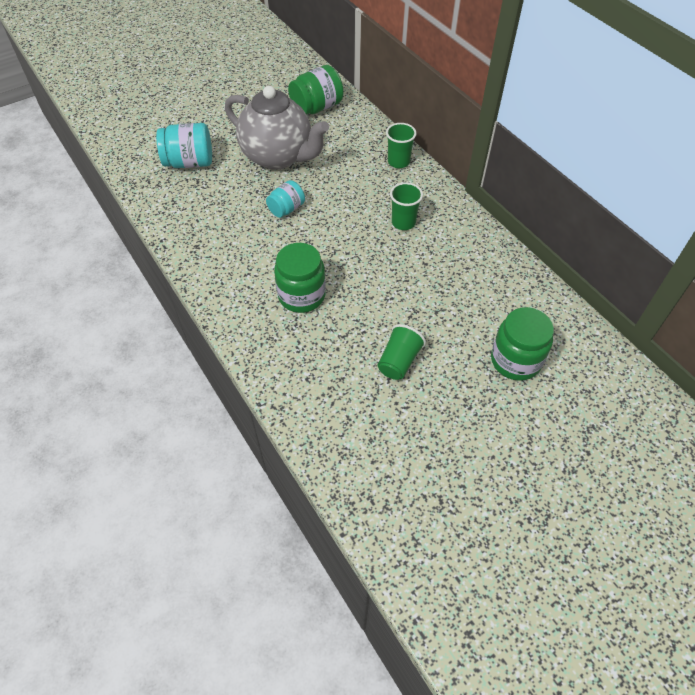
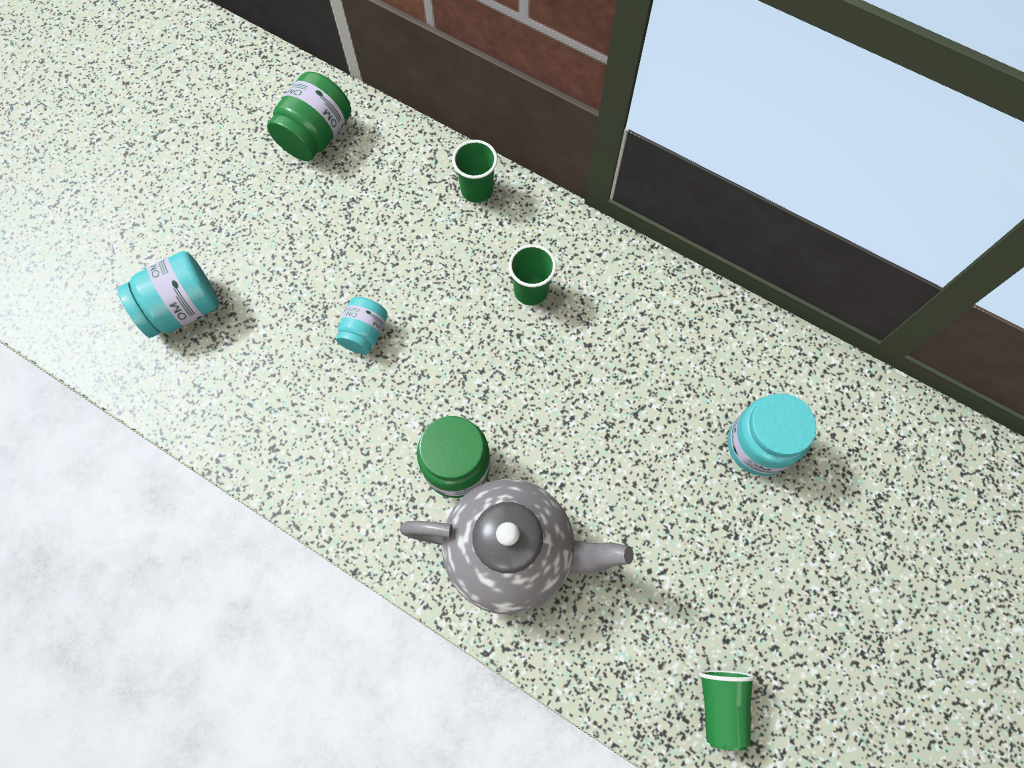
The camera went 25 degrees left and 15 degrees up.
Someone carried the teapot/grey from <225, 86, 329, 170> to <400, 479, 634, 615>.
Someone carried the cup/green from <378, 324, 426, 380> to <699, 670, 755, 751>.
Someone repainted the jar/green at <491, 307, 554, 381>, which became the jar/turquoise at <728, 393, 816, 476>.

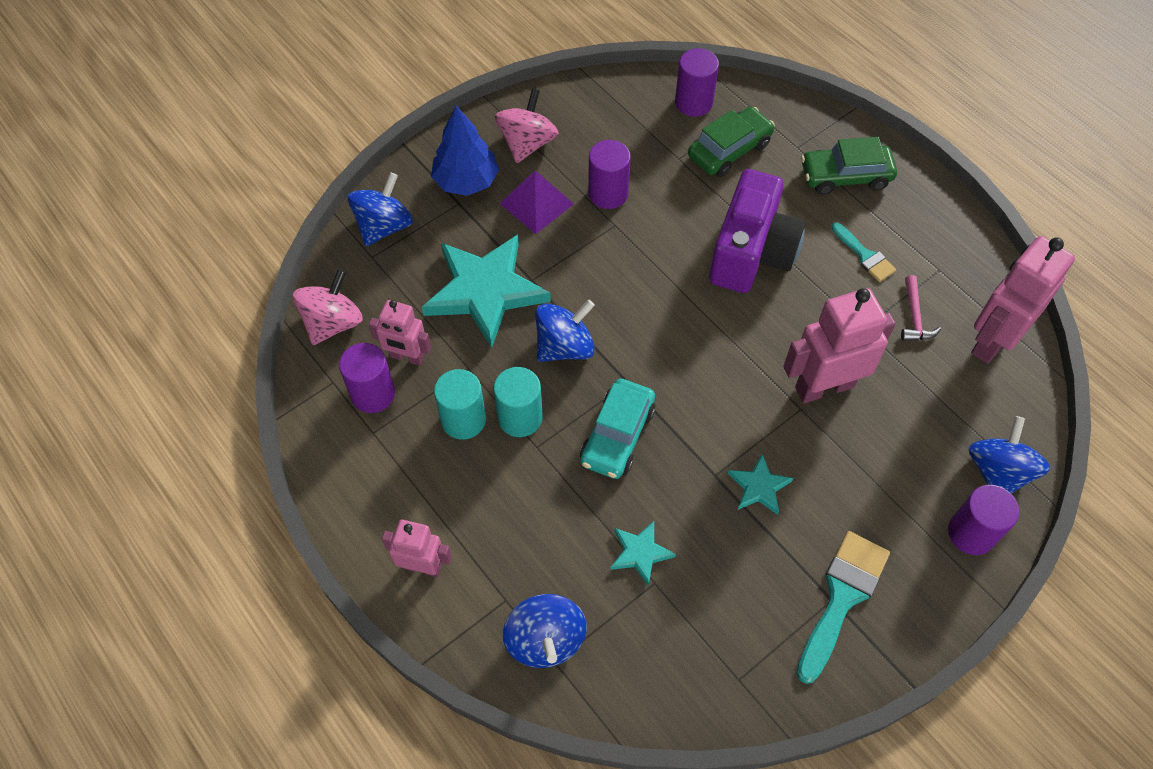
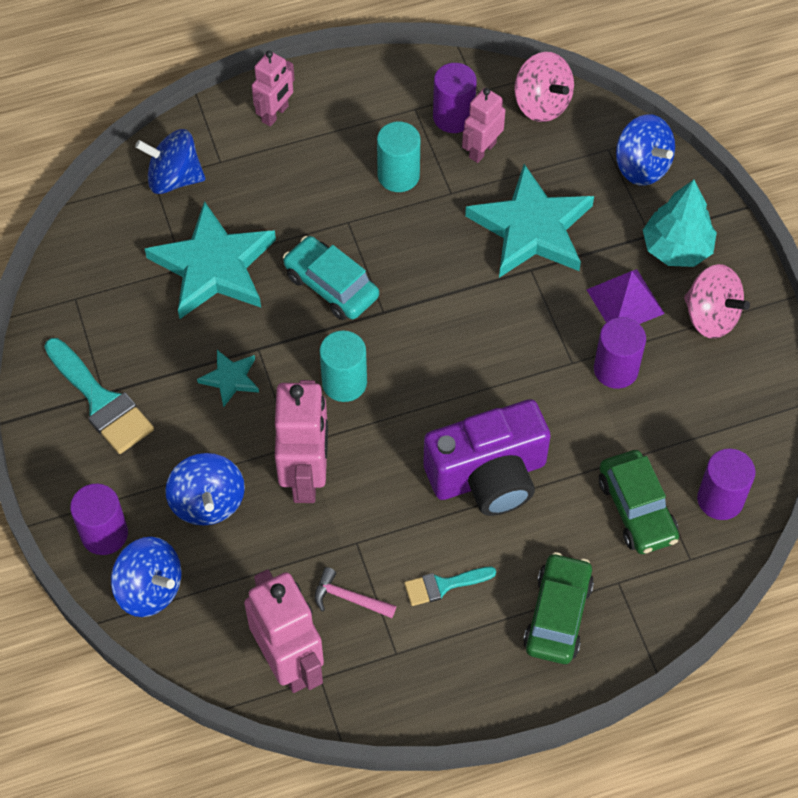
The camera went 110 degrees right and 0 degrees up.
Someone scaled the star/turquoise at <610, 521, 676, 586> by 2.16.
Someone carried the spinning top/blue from <536, 300, 595, 362> to <165, 453, 245, 526>.
Someone carried the cylinder/turquoise from <493, 367, 543, 437> to <320, 331, 367, 402>.
Someone rotated the camera/purple at <709, 169, 806, 293> by 60 degrees counterclockwise.
Someone repainted the tree/blue at <431, 106, 499, 196>, which became the tree/turquoise at <643, 180, 717, 267>.

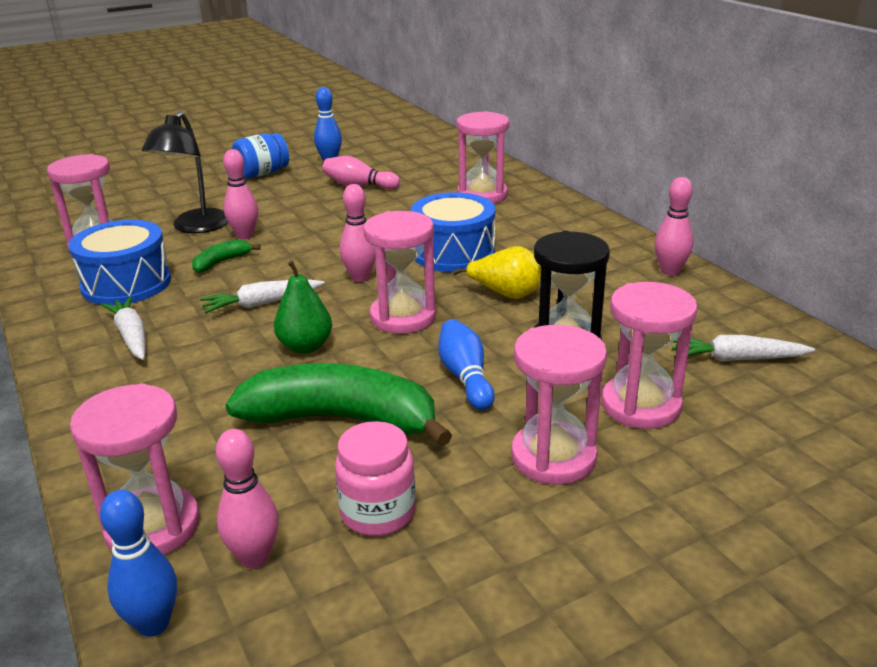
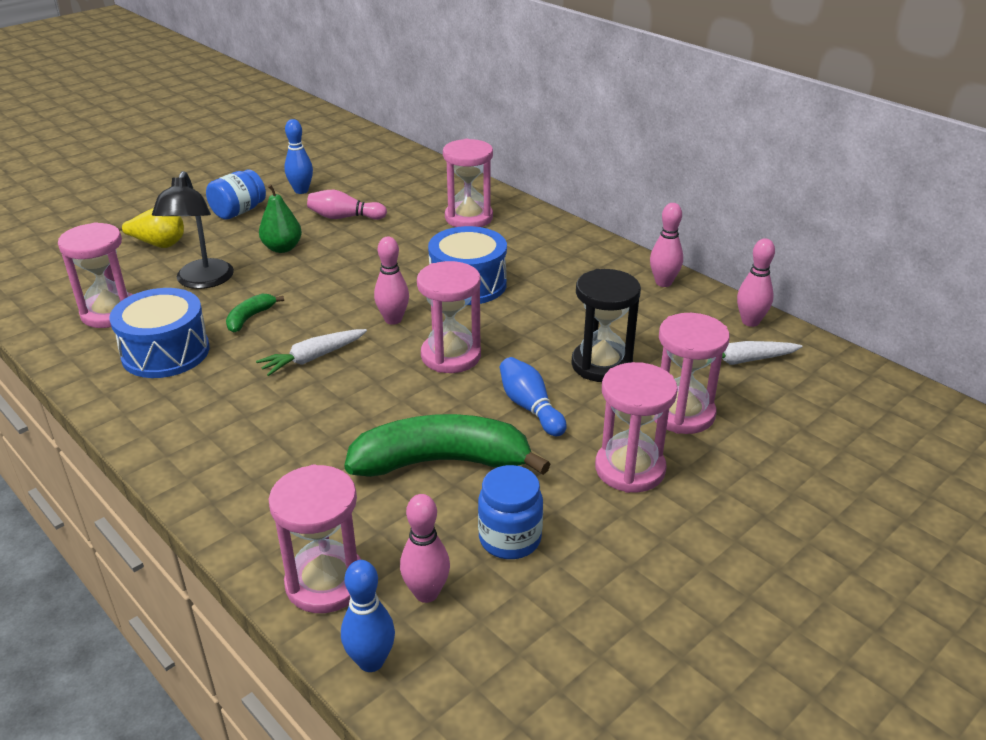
The camera went 15 degrees left and 5 degrees up.
Someone carried the pear/yellow from <453, 246, 541, 299> to <118, 208, 184, 248>.
Someone carried the pear/green from <274, 261, 332, 354> to <259, 184, 302, 253>.
Someone repainted the jar/pink at <335, 421, 416, 536>, which became the jar/blue at <478, 465, 543, 559>.
Someone carried the bowling pin/pink from <223, 149, 258, 239> to <737, 238, 775, 327>.
Someone took away the carrot/white at <101, 296, 146, 360>.

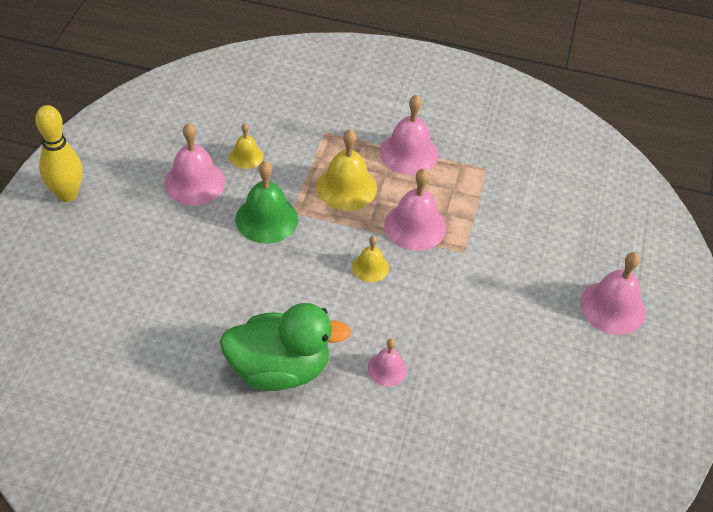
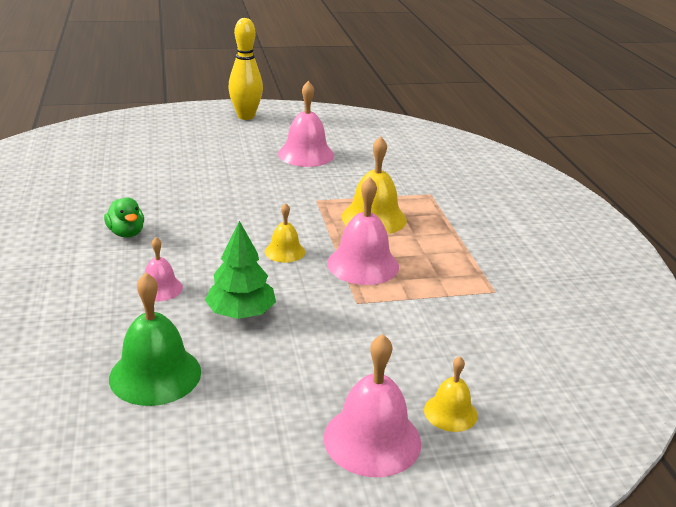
The camera went 65 degrees right and 20 degrees down.
Someone scaled the duck/green at <220, 303, 351, 391> by 0.47.
Someone carried the bell/green from <235, 161, 298, 243> to <109, 273, 201, 406>.
Someone put down the tree/green at <205, 221, 276, 319>.
Someone carried the bell/yellow from <229, 123, 264, 169> to <424, 356, 478, 432>.
Someone took away the bell/pink at <380, 95, 438, 175>.

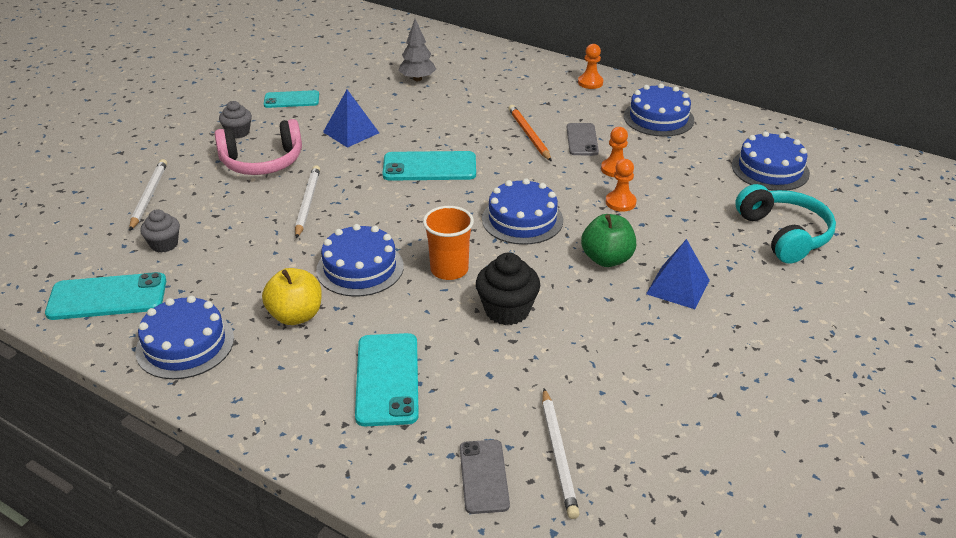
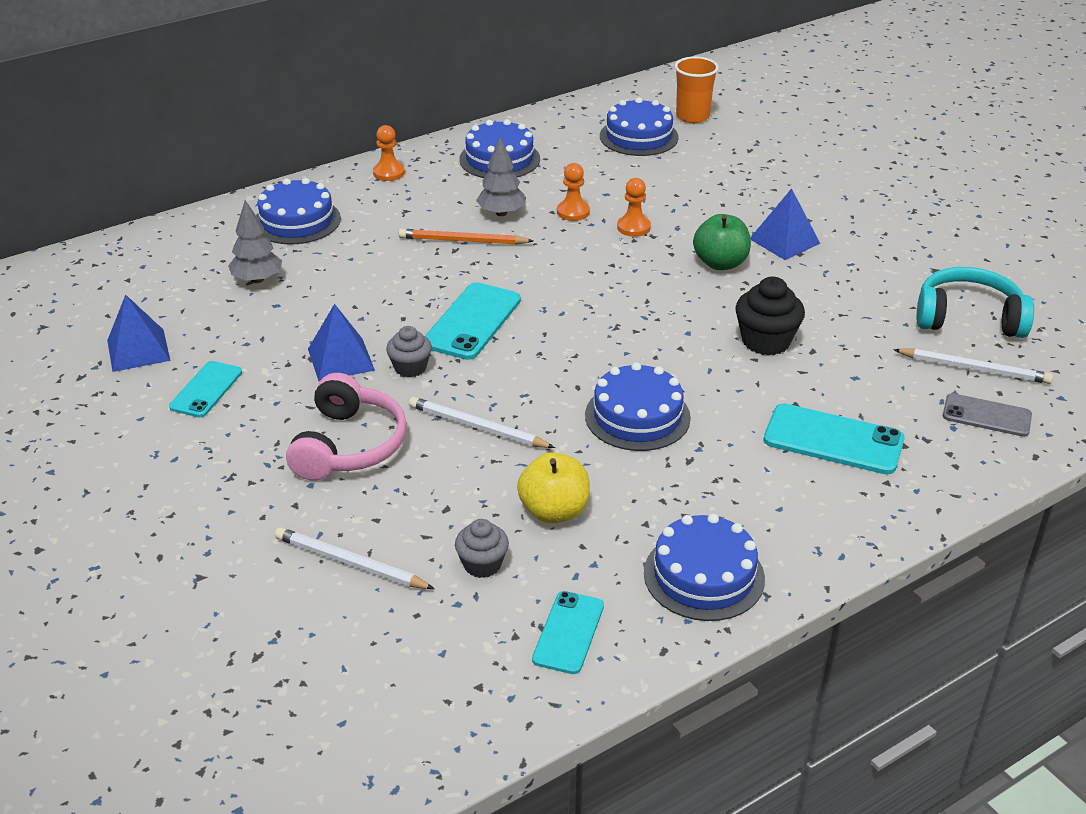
The camera went 65 degrees left and 0 degrees up.
Someone put down the pyramid/blue at <107, 295, 170, 372>.
Someone carried the cake/blue from <482, 178, 563, 245> to <256, 178, 341, 244>.
Someone carried the cupcake/grey from <219, 101, 252, 139> to <386, 326, 432, 377>.
Someone swapped the phone/grey at <567, 123, 599, 155> for the tree/grey at <476, 137, 526, 216>.
Someone carried the apple/yellow from <262, 268, 322, 325> to <517, 452, 590, 523>.
Someone scaled the phone/turquoise at <45, 272, 166, 320> by 0.65.
Someone carried the cup/orange from <423, 206, 474, 280> to <674, 56, 719, 123>.
Someone carried the headphones/turquoise from <735, 184, 836, 264> to <917, 267, 1034, 338>.

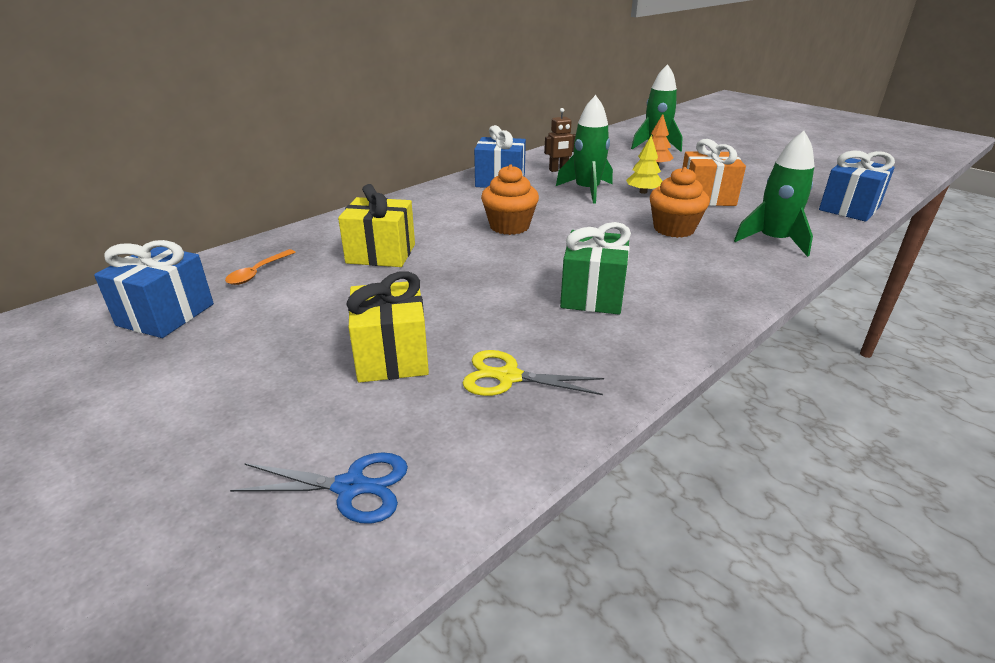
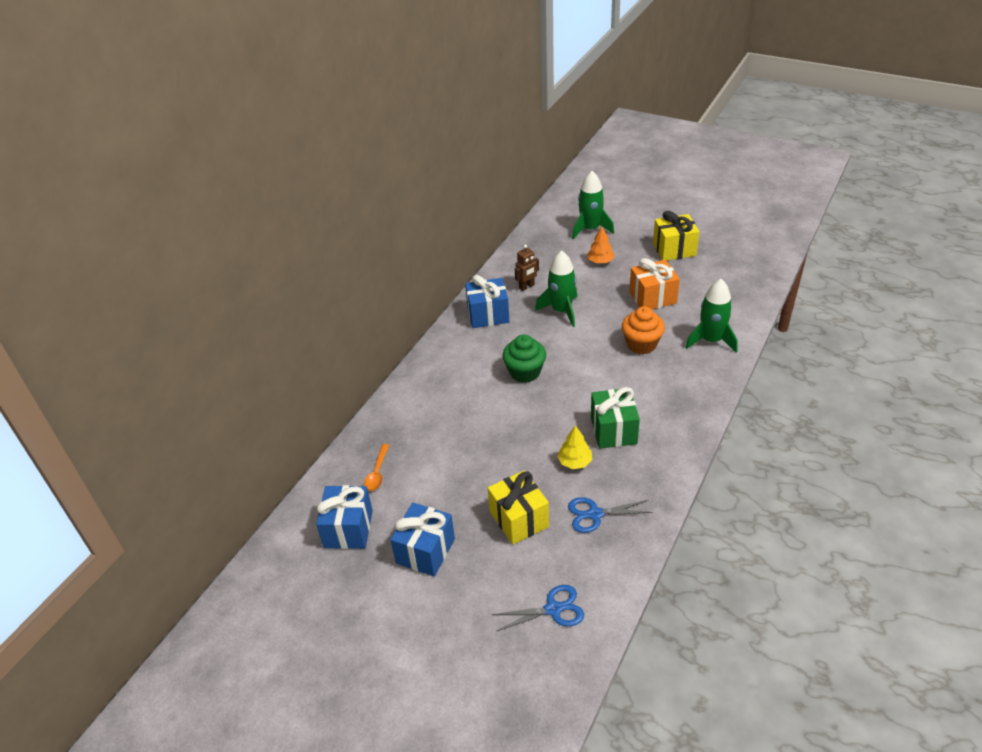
The camera went 15 degrees left and 10 degrees up.
Someone carried the gift/blue from <819, 150, 895, 222> to <390, 503, 455, 576>.
Someone repainted the cupcake/orange at <481, 165, 539, 235>, which became the cupcake/green at <502, 334, 546, 383>.
Someone carried the tree/yellow from <626, 135, 662, 194> to <557, 425, 592, 469>.
Someone repainted the scissors/yellow at <463, 350, 604, 396>, which became the scissors/blue at <568, 497, 653, 533>.
Someone carried the gift/yellow from <338, 184, 415, 267> to <653, 211, 699, 261>.

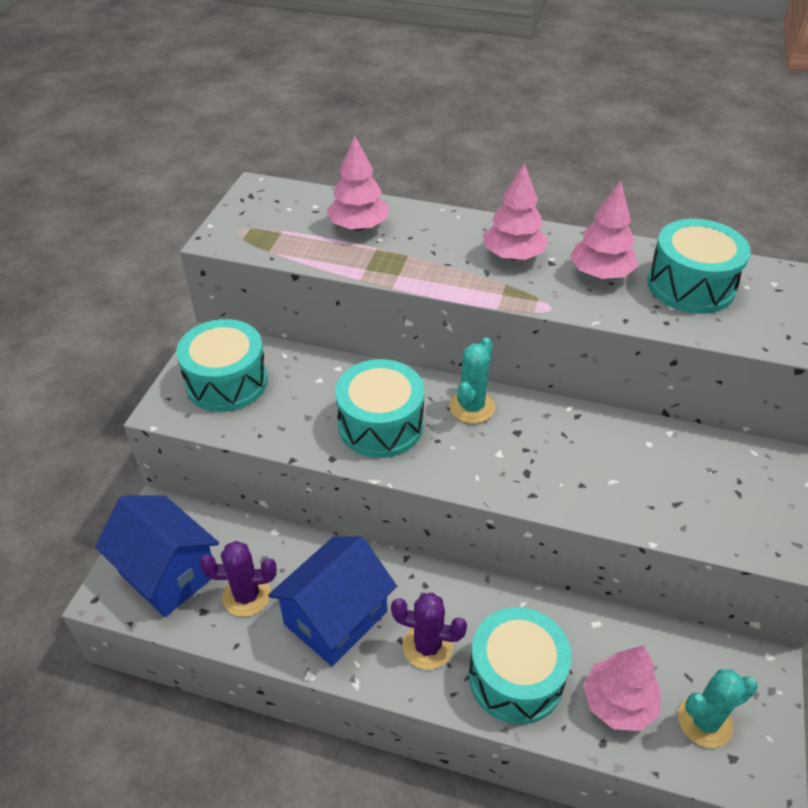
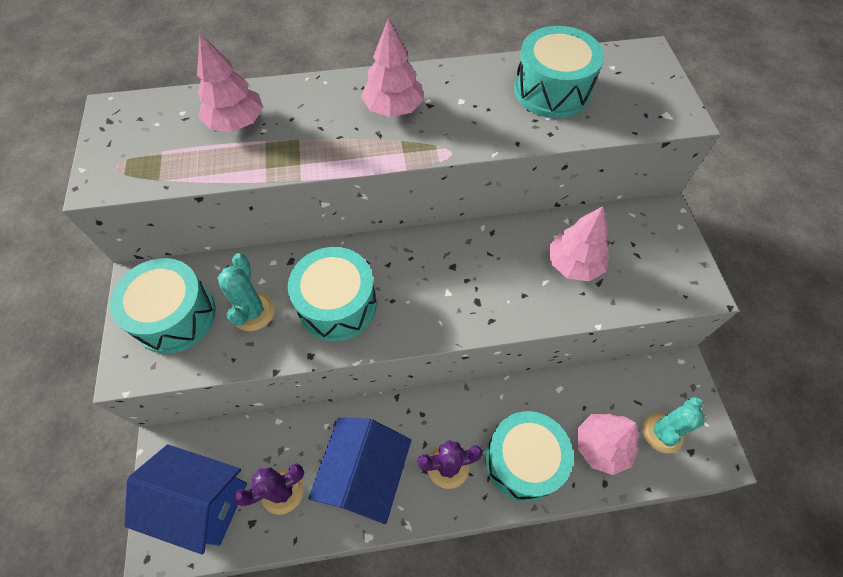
The camera went 25 degrees left and 15 degrees up.
Someone carried the cactus/turquoise from <449, 337, 495, 424> to <218, 253, 275, 331>.
Someone carried the tree/pink from <570, 181, 638, 279> to <548, 206, 609, 281>.

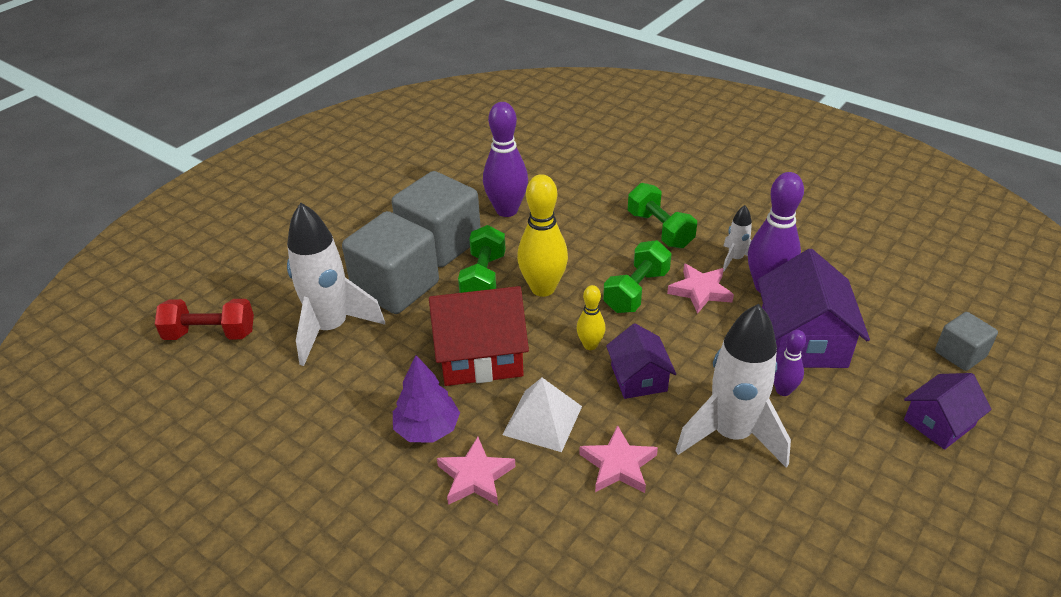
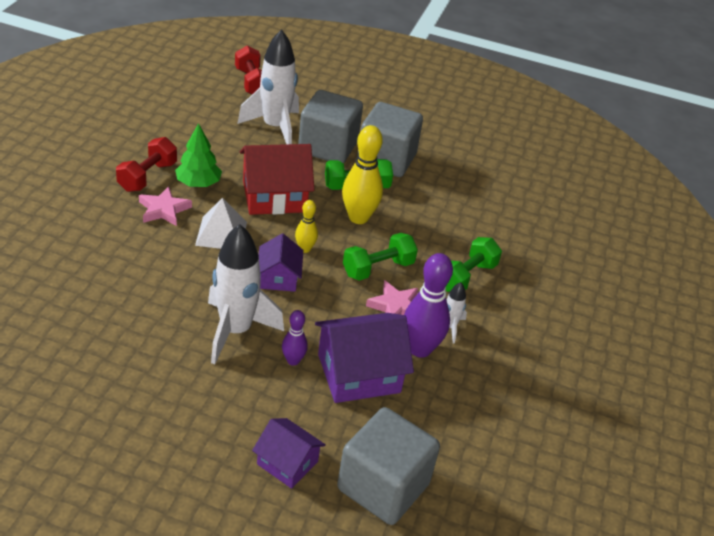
The camera went 65 degrees right and 0 degrees up.
Someone put down the dumbbell/red at <116, 137, 177, 192>.
Someone repainted the tree/purple at <393, 355, 460, 443>, which became the tree/green at <175, 123, 222, 187>.
Someone rotated the house/red at <429, 286, 529, 386> by 75 degrees counterclockwise.
Someone rotated the house/purple at <606, 323, 676, 399> by 60 degrees counterclockwise.
Someone scaled the cube/grey at <935, 312, 998, 371> by 1.94.
Someone rotated the dumbbell/green at <603, 240, 672, 313> by 45 degrees counterclockwise.
Someone took away the bowling pin/purple at <483, 102, 528, 217>.
Someone took away the star/pink at <579, 425, 658, 493>.

